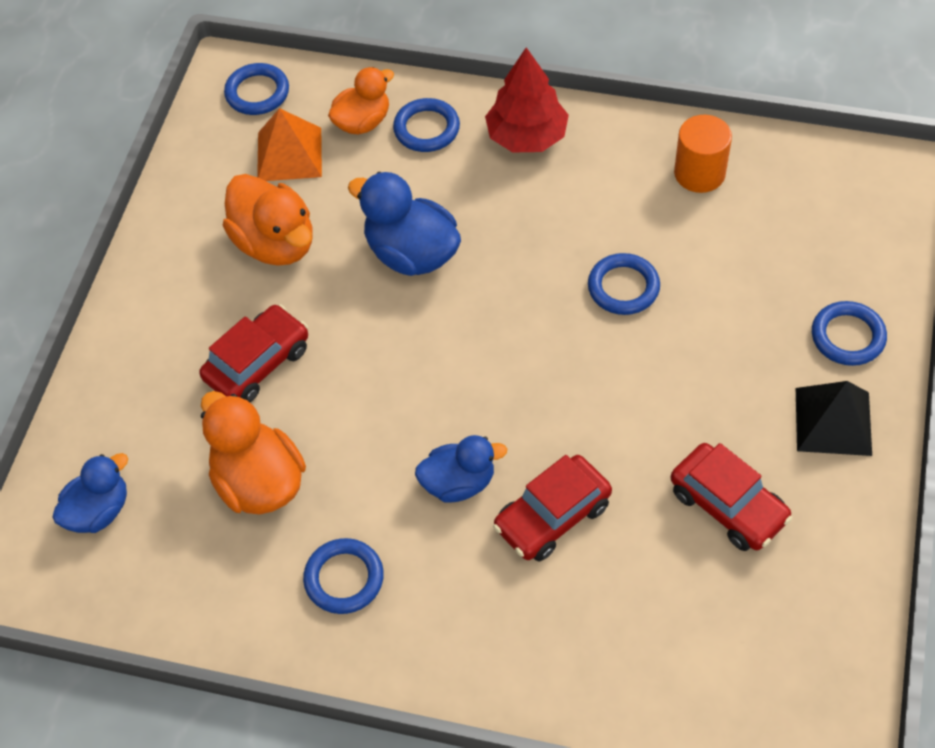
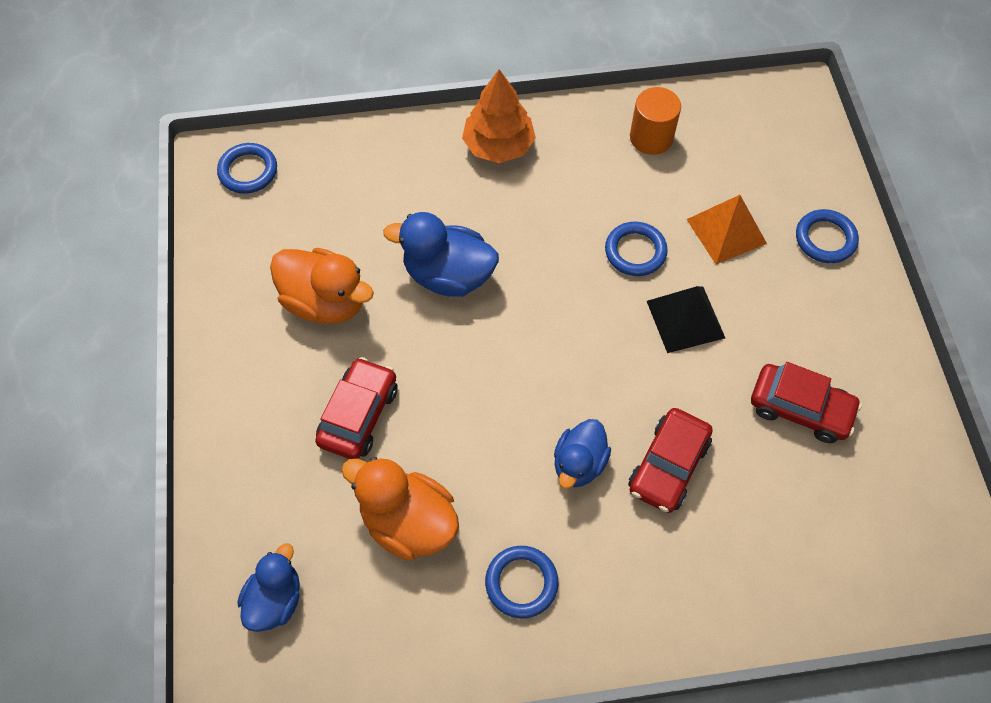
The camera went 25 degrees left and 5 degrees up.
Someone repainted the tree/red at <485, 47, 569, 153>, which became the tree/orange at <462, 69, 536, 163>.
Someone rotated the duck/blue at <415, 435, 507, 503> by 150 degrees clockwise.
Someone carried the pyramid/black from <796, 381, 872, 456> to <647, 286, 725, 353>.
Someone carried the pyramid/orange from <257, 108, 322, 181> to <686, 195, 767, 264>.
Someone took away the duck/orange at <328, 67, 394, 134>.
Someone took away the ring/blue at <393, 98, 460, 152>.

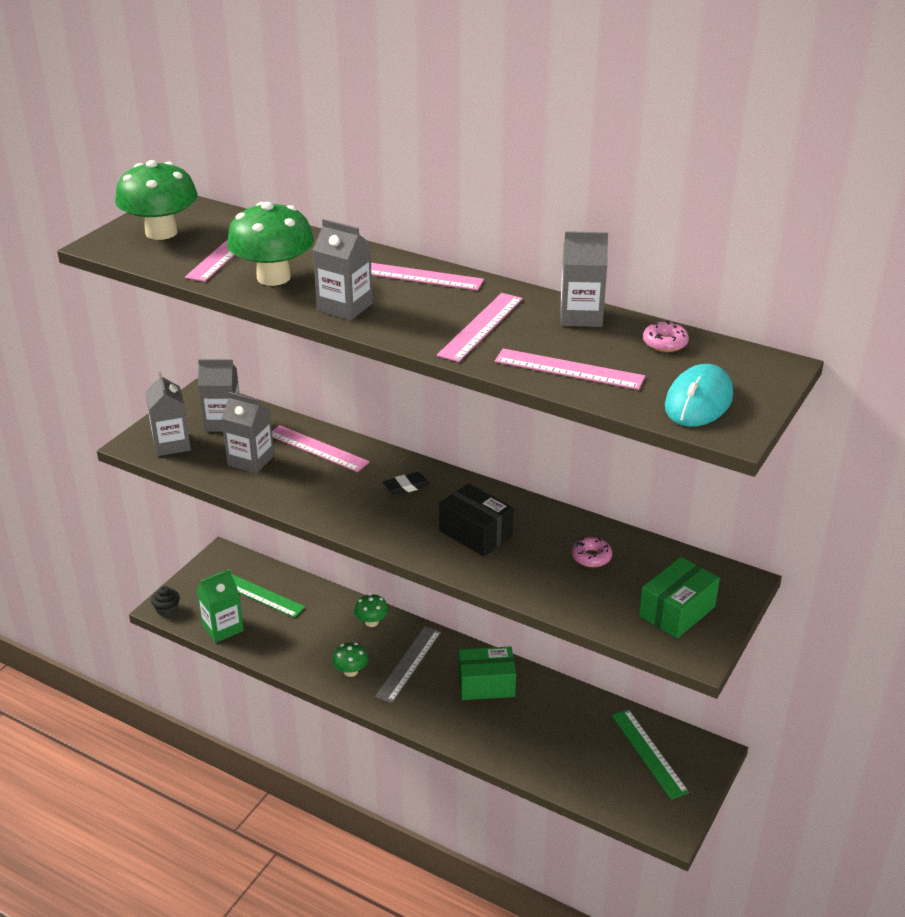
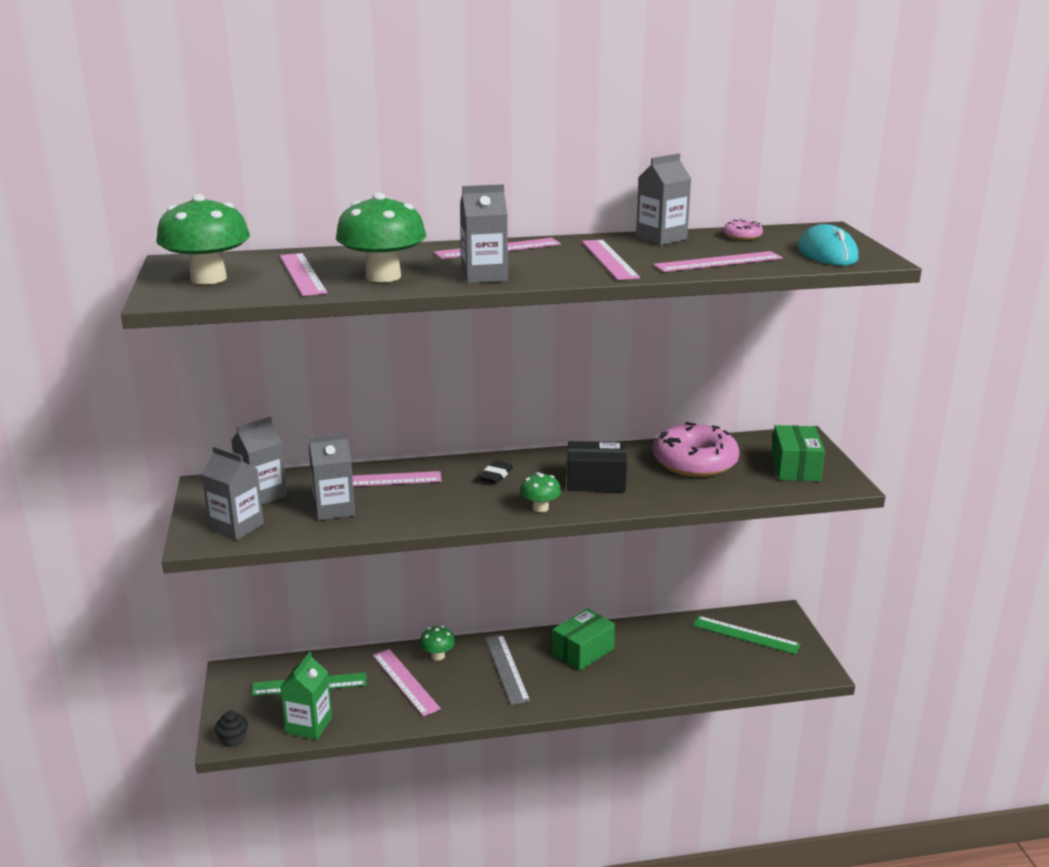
The camera went 40 degrees left and 10 degrees down.
Someone put down the ruler/pink at <373, 649, 441, 716>.
Someone carried the mushroom/green from <332, 642, 368, 677> to <520, 472, 561, 512>.
Someone scaled the donut/pink at <572, 537, 612, 567> by 2.33.

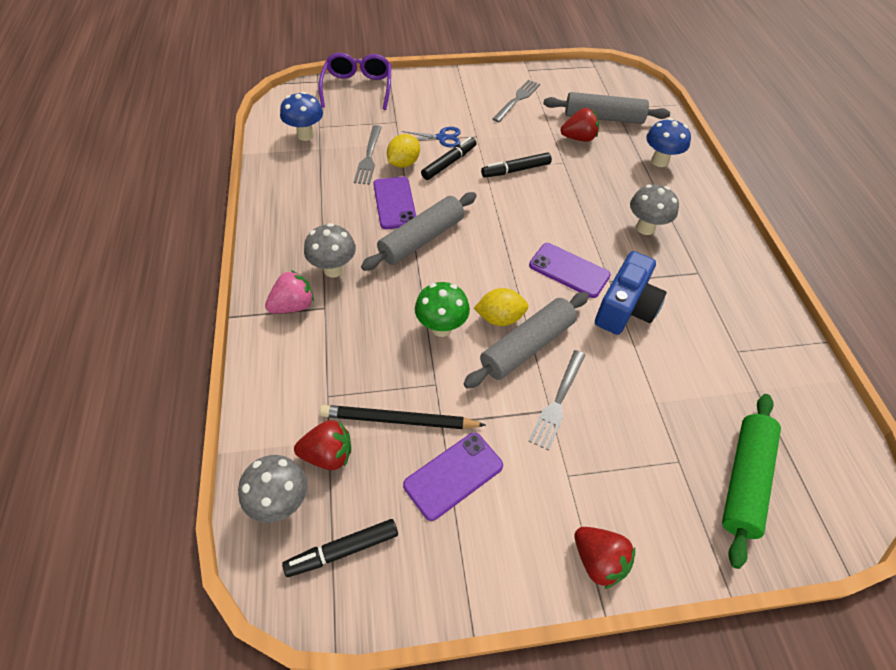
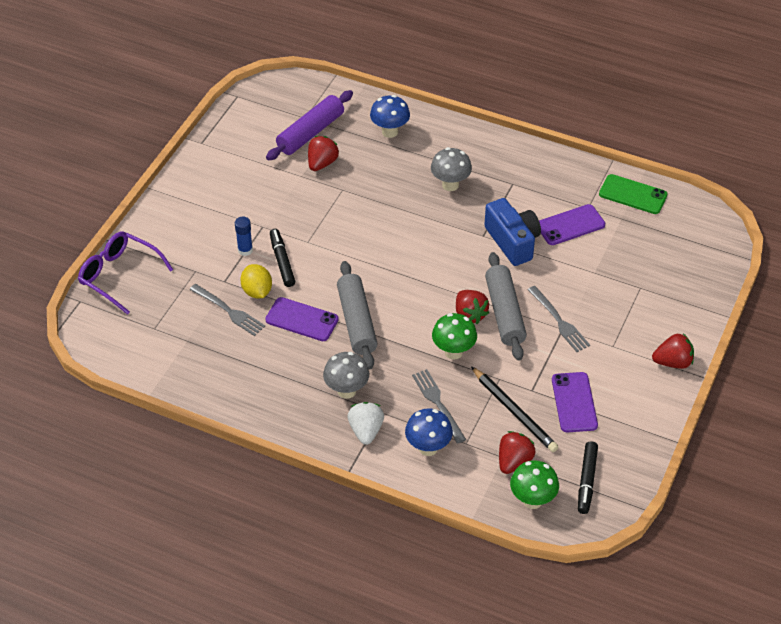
The camera went 55 degrees left and 5 degrees down.
Someone swapped the scissors/blue at <401, 127, 461, 148> for the glue stick/blue at <235, 217, 253, 256>.
Someone repainted the rolling pin/grey at <544, 92, 670, 124>, which became the rolling pin/purple at <266, 90, 353, 161>.
Someone repainted the strawberry/pink at <265, 270, 314, 314>, which became the strawberry/white at <348, 402, 384, 445>.
Someone carried the mushroom/blue from <280, 92, 323, 141> to <405, 408, 453, 456>.
Someone carried the fork/grey from <492, 80, 540, 122> to <412, 369, 466, 444>.
Someone swapped the lemon/yellow at <474, 288, 528, 326> for the strawberry/red at <456, 290, 489, 324>.
Someone rotated the pencil/black at <320, 405, 486, 429> by 75 degrees counterclockwise.
Someone repainted the mushroom/grey at <238, 455, 307, 523>, which became the mushroom/green at <510, 460, 559, 509>.
Someone carried the phone/purple from <529, 243, 611, 298> to <539, 204, 605, 245>.
Someone put down the phone/green at <599, 174, 668, 214>.
Someone took away the marker/black at <481, 152, 552, 177>.
Someone took away the rolling pin/green at <722, 394, 781, 569>.

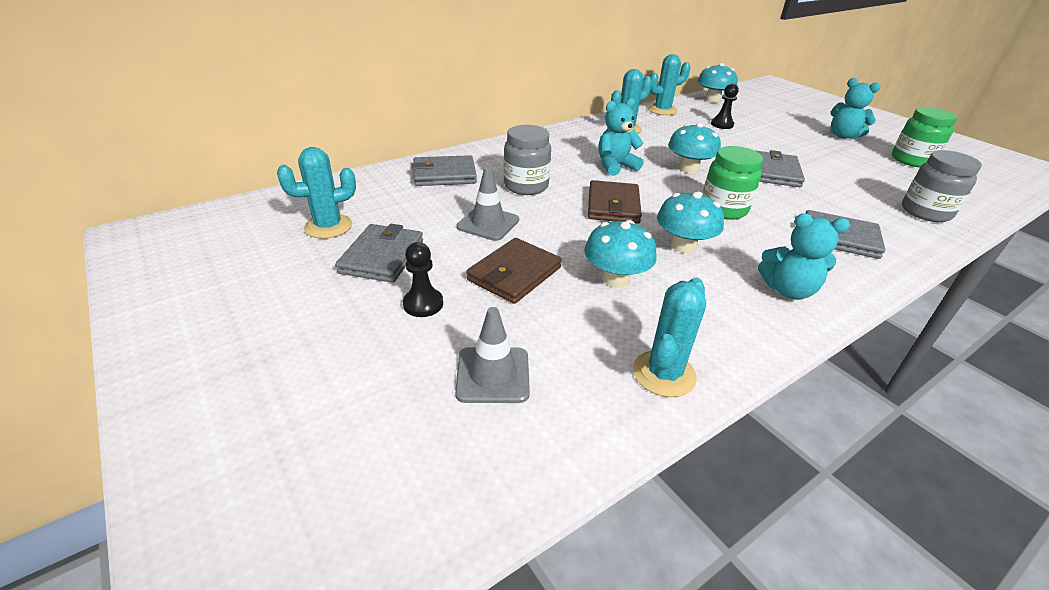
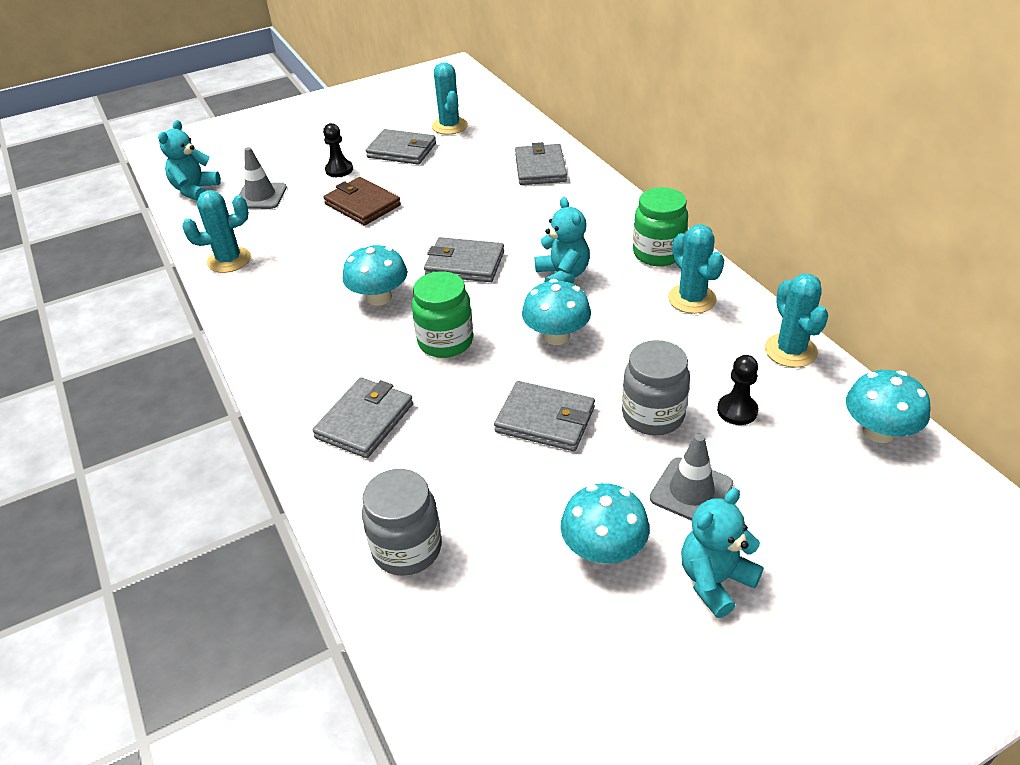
The camera went 100 degrees right and 5 degrees up.
Someone carried the teddy bear/turquoise from <758, 213, 850, 300> to <158, 120, 221, 201>.
Someone rotated the cactus/turquoise at <633, 278, 706, 397> by 60 degrees counterclockwise.
Someone repainted the wallet/brown at <588, 180, 642, 224>, which became the wallet/grey at <424, 237, 504, 282>.
Someone carried the mushroom/turquoise from <584, 220, 657, 288> to <560, 483, 650, 564>.
Someone carried the jar/grey from <503, 125, 551, 195> to <622, 340, 690, 435>.
Someone carried the jar/green from <892, 107, 957, 167> to <633, 187, 688, 266>.
Someone carried the traffic cone/grey from <456, 167, 519, 241> to <650, 434, 733, 521>.

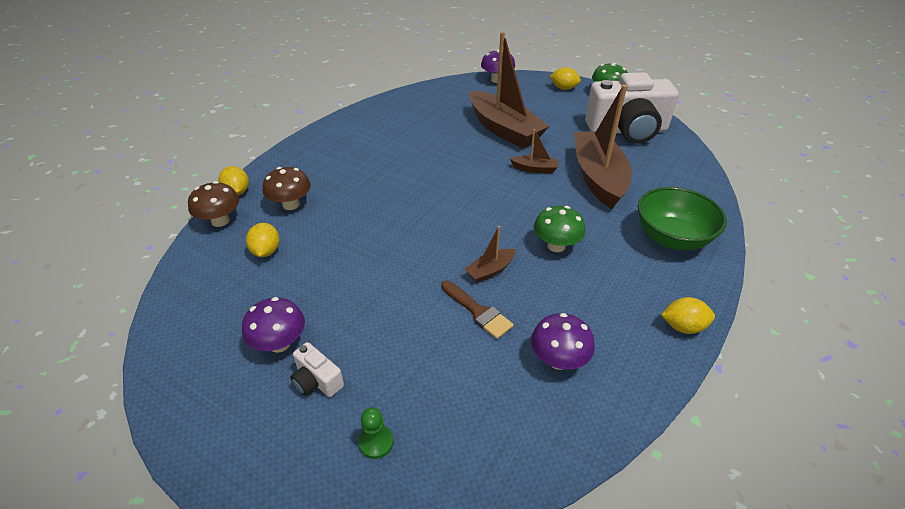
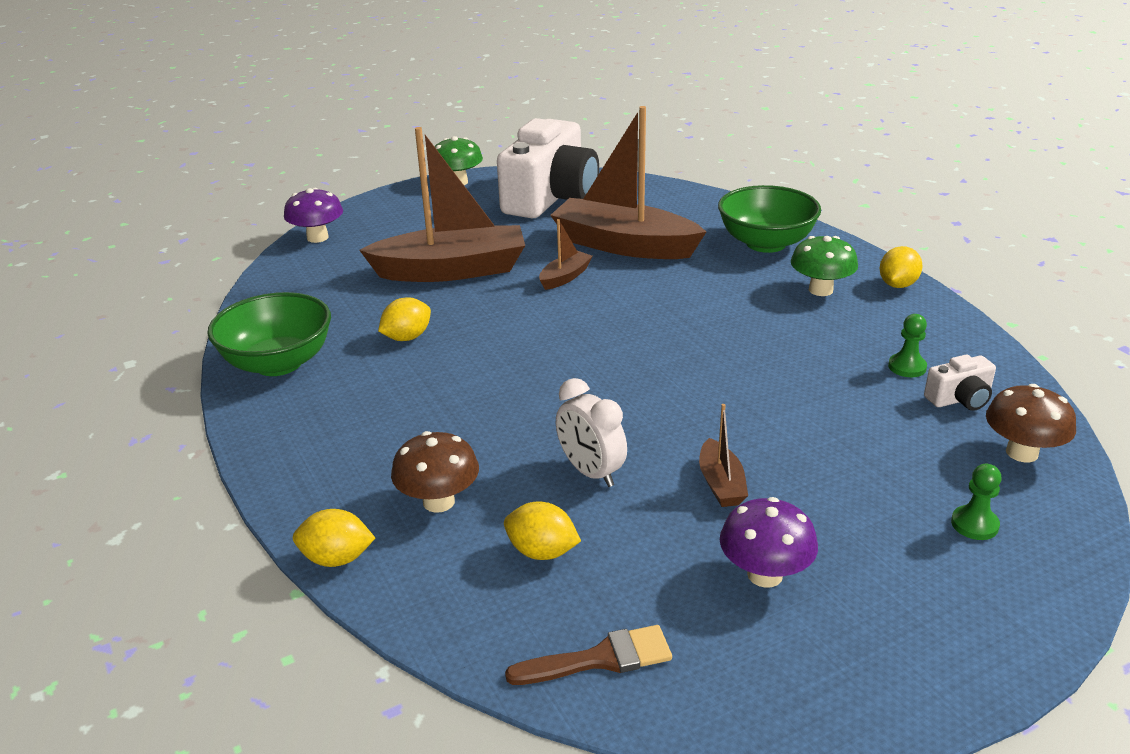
The camera went 60 degrees left and 10 degrees down.
Someone put down the bowl/green at <207, 292, 331, 376>.
Someone carried the lemon/yellow from <549, 67, 581, 90> to <378, 297, 431, 341>.
Someone carried the brush/brown from <441, 281, 514, 339> to <505, 625, 672, 685>.
Someone put down the clock/white at <556, 378, 627, 487>.
Someone carried the boat/brown from <465, 226, 516, 283> to <699, 404, 748, 507>.
Someone carried the mushroom/green from <534, 206, 586, 252> to <791, 236, 858, 296>.
Someone swapped the mushroom/purple at <531, 313, 595, 370> for the pawn/green at <888, 314, 927, 377>.
Someone carried the camera/white from <290, 342, 344, 397> to <924, 355, 996, 411>.
Someone carried the mushroom/brown from <188, 181, 239, 227> to <986, 384, 1076, 463>.

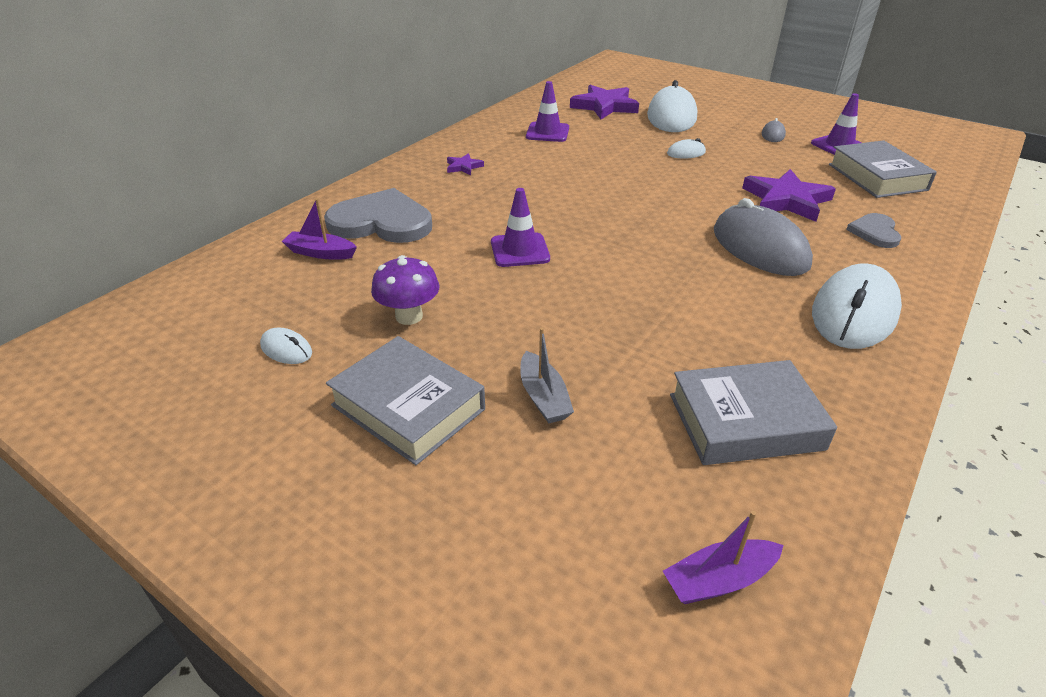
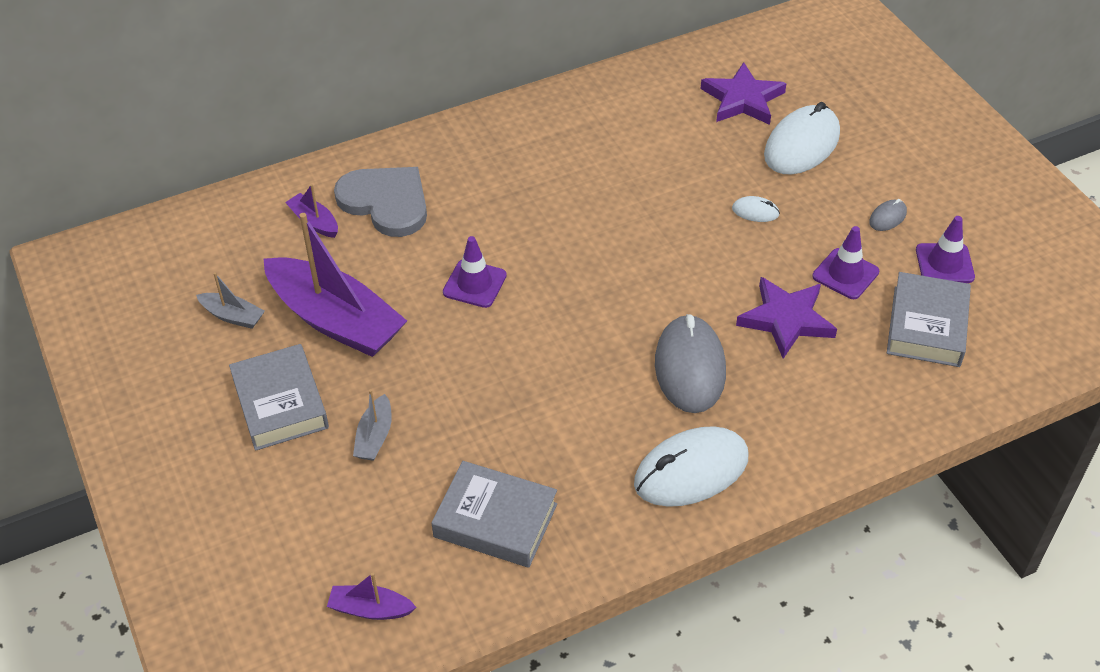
The camera went 30 degrees right and 10 degrees up.
Someone swapped the mouse/white at <260, 328, 312, 364> for the boat/grey at <196, 272, 265, 329>.
Someone swapped the mushroom/purple at <371, 255, 439, 325> for the boat/purple at <263, 213, 407, 357>.
Someone carried the traffic cone/purple from <526, 81, 569, 142> to <812, 226, 879, 299>.
Someone took away the star/purple at <447, 153, 484, 175>.
Someone took away the heart/grey at <846, 213, 901, 248>.

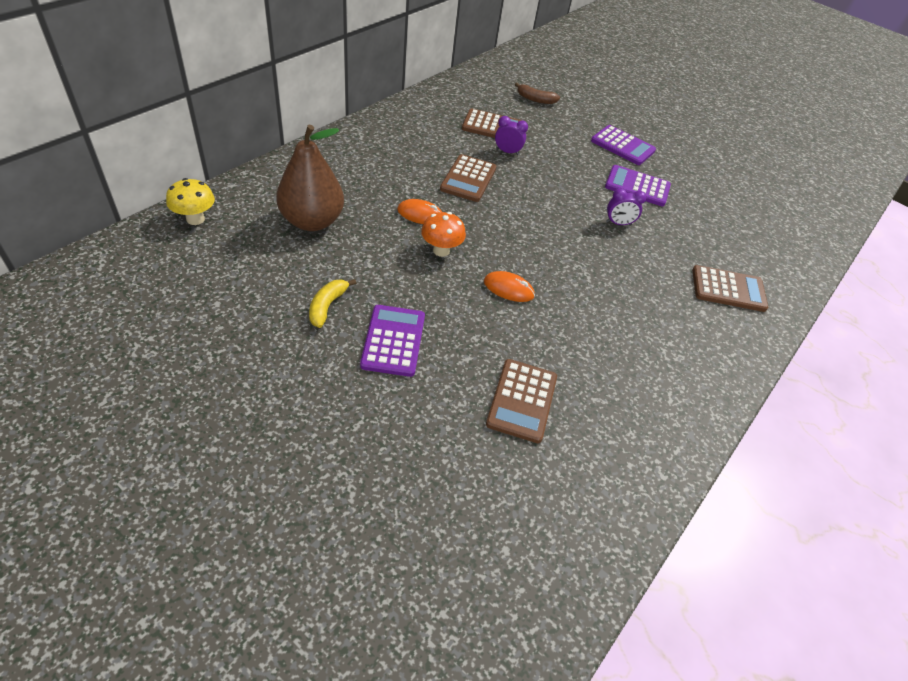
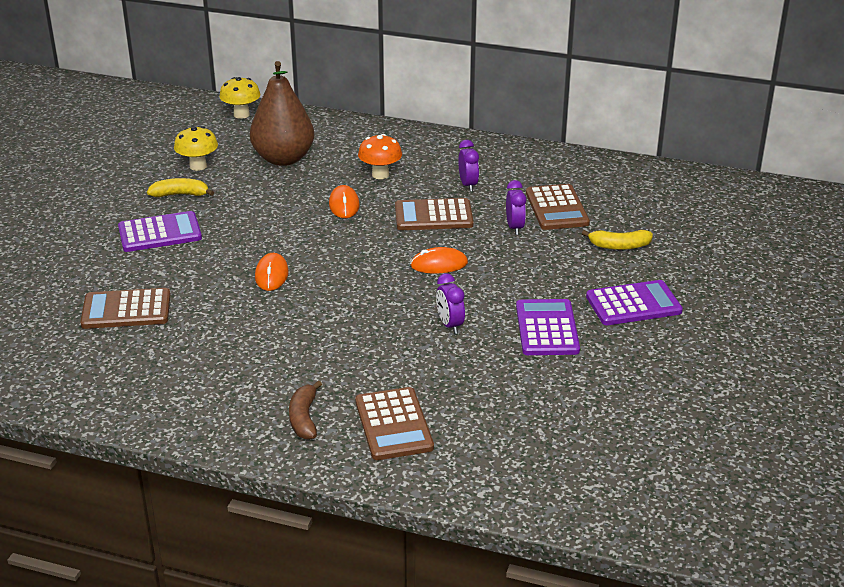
The camera went 75 degrees right and 15 degrees down.
Someone put down the mushroom/yellow at <174, 126, 218, 171>.
Someone carried the banana/brown from <515, 83, 560, 104> to <289, 380, 322, 440>.
Someone carried the mushroom/orange from <421, 212, 466, 257> to <358, 134, 402, 179>.
Someone put down the mouse/orange at <410, 247, 468, 274>.
Someone put down the clock/purple at <458, 140, 479, 192>.
Someone put down the banana/yellow at <582, 230, 653, 250>.
Someone rotated the calculator/purple at <591, 125, 656, 165> by 120 degrees counterclockwise.

